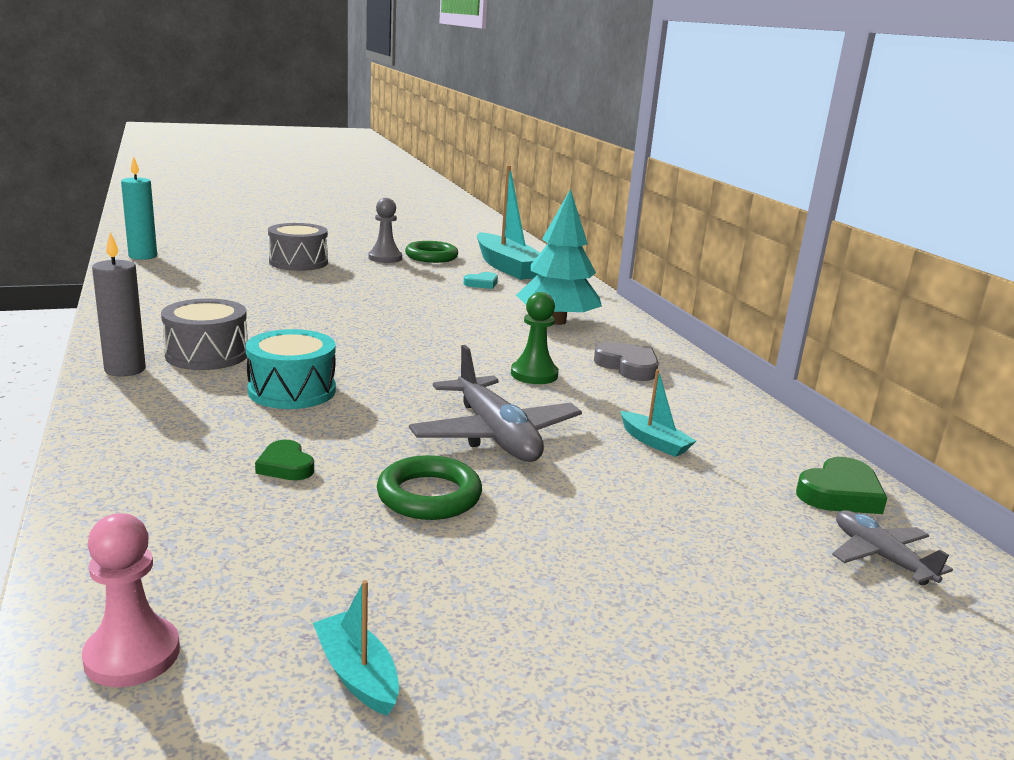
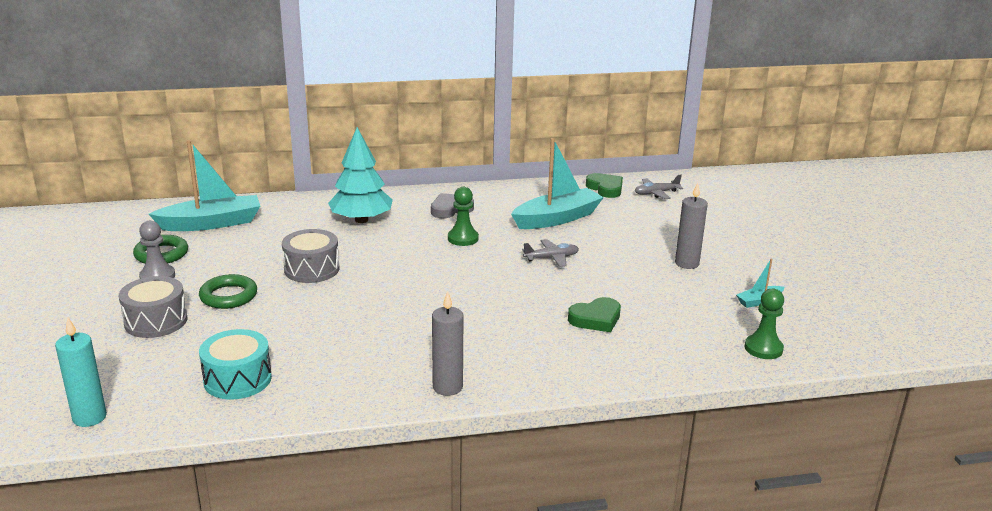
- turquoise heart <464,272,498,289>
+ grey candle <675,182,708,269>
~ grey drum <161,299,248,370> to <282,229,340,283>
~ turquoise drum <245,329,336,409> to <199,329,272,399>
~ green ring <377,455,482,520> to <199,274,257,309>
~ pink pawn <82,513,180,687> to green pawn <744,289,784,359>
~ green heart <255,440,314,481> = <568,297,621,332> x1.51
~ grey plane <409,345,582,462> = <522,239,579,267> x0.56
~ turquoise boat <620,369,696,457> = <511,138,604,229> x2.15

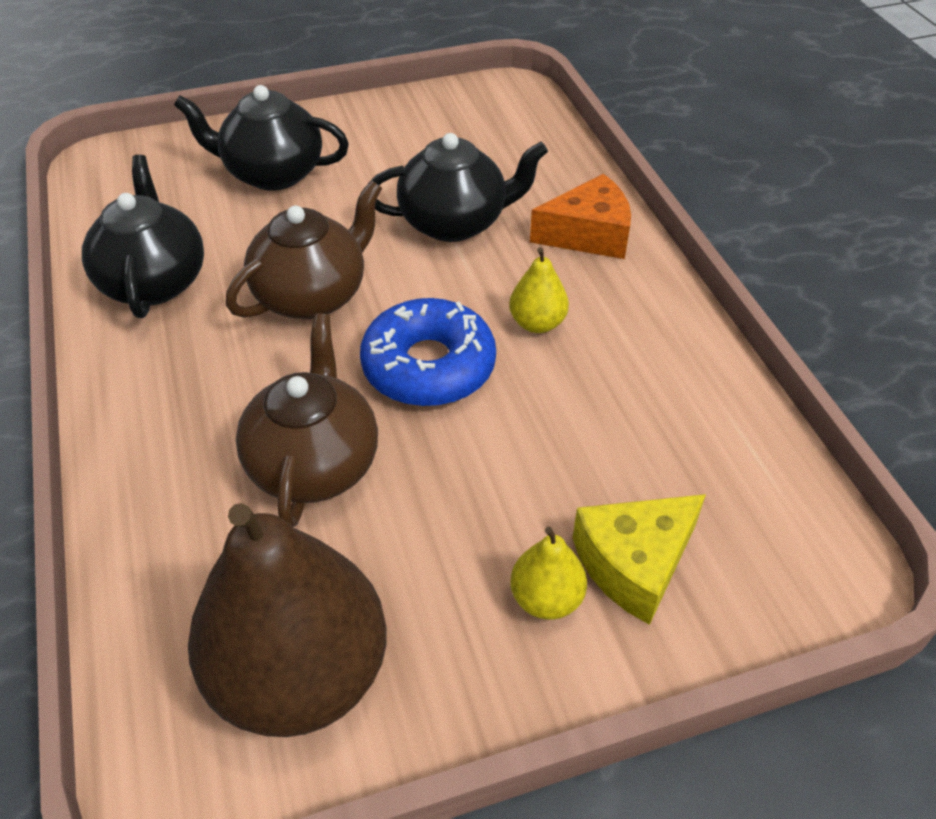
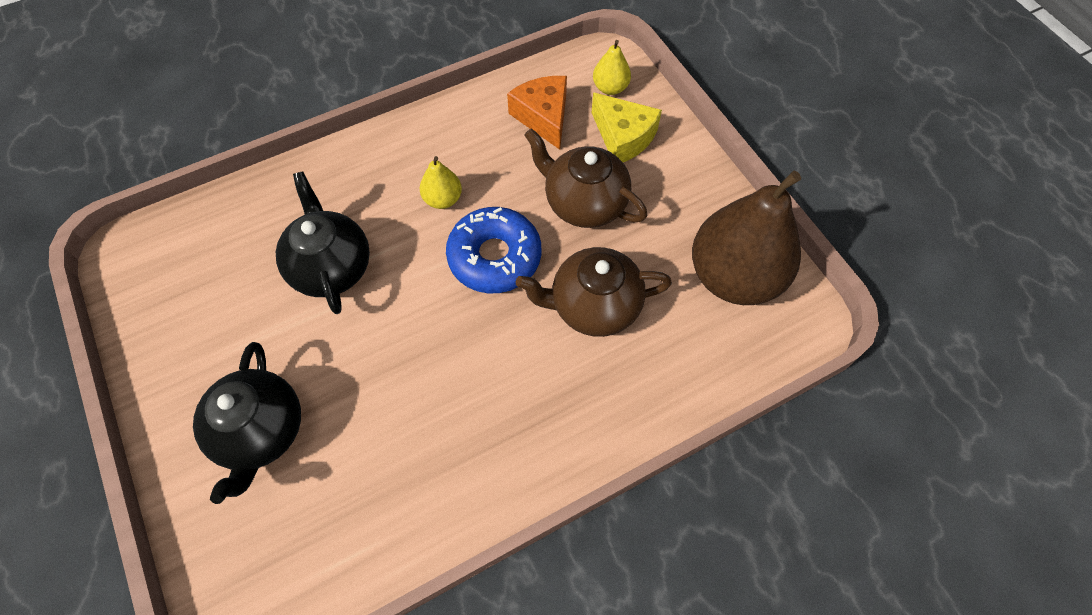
- black teapot <82,155,204,318>
~ brown teapot <226,181,382,319> to <524,128,647,228>
~ yellow pear <510,526,587,620> to <593,40,631,95>
~ orange cheese <530,174,631,259> to <507,76,567,150>

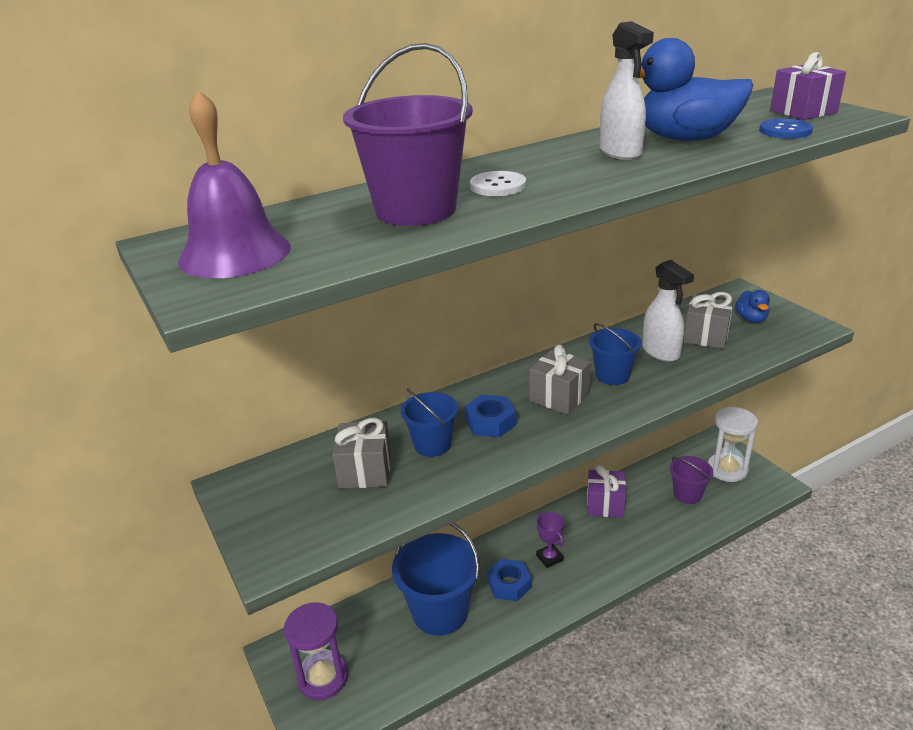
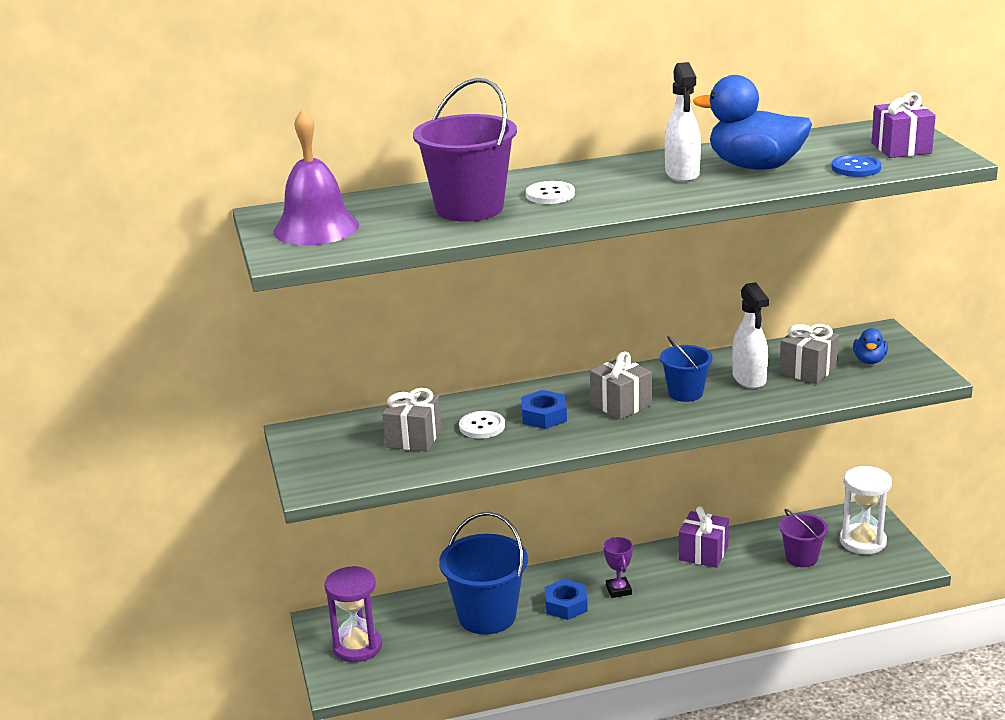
~ blue bucket <401,388,458,457> to white button <459,411,505,439>

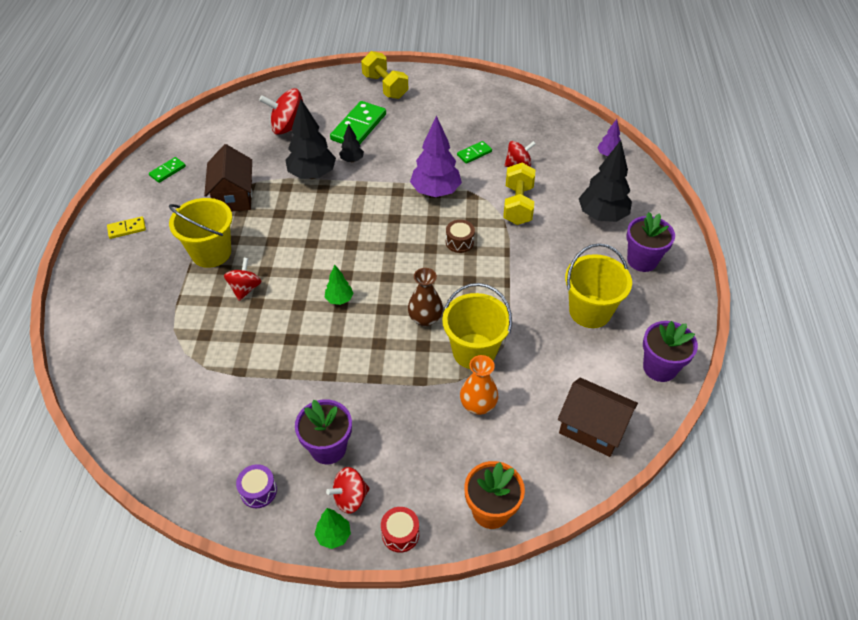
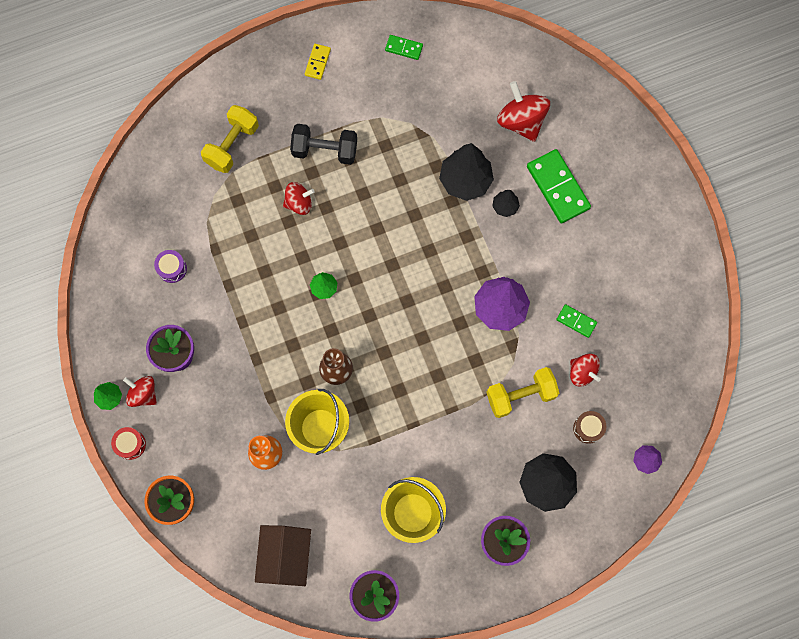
- brown house <204,144,252,211>
~ purple drum <236,464,277,508> to <154,250,187,283>
~ yellow dumbbell <361,51,408,99> to <201,105,259,173>
~ brown drum <446,220,475,253> to <573,411,606,444>
~ yellow bucket <169,198,232,268> to black dumbbell <290,124,357,165>
~ yellow domino <107,217,146,239> = <305,44,331,80> 60 degrees clockwise
~ green domino <330,101,386,144> = <527,149,591,224> 60 degrees clockwise

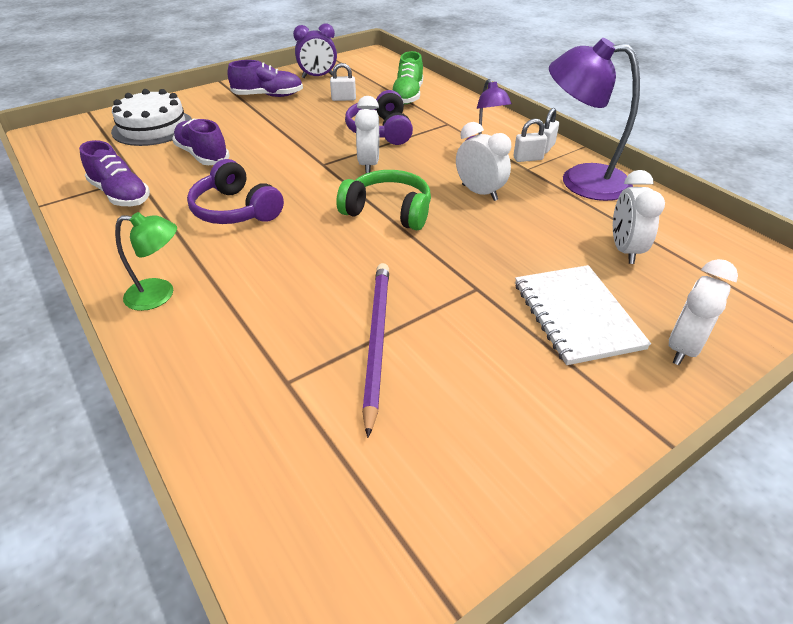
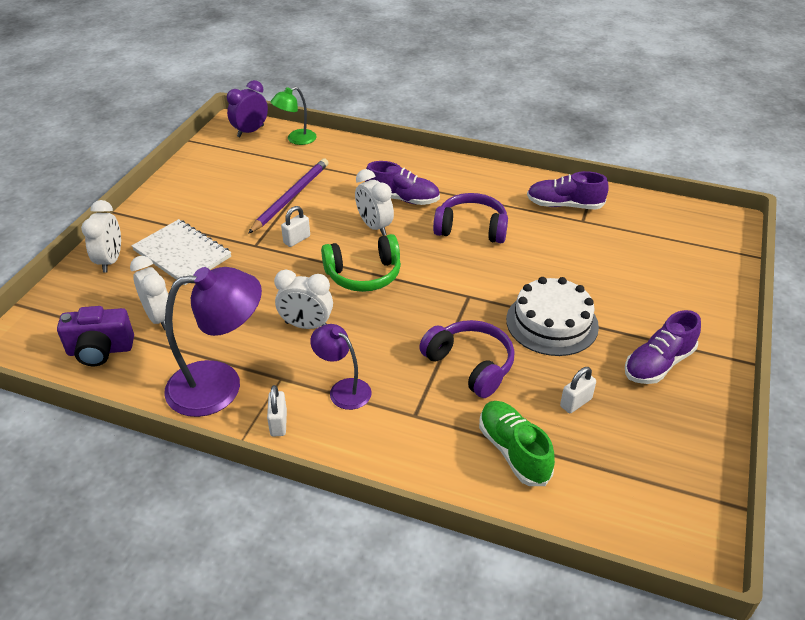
+ purple camera <57,306,134,366>
~ white cake <111,89,192,146> to <506,277,599,356>
~ green lamp <115,212,177,311> to <271,87,317,145>
~ purple shoe <172,119,230,165> to <365,161,440,205>
~ purple clock <293,23,337,78> to <227,80,268,137>
~ white clock <355,96,379,173> to <355,169,394,235>
~ white padlock <513,119,547,162> to <281,206,310,247>
~ purple pencil <362,263,389,438> = <248,159,329,234> 120 degrees counterclockwise

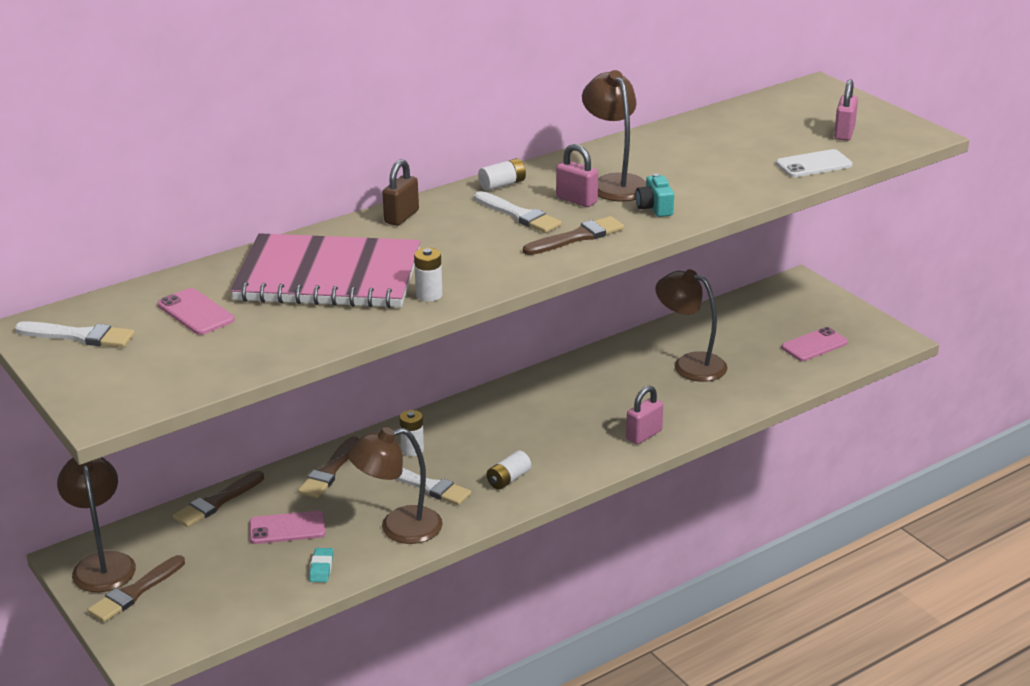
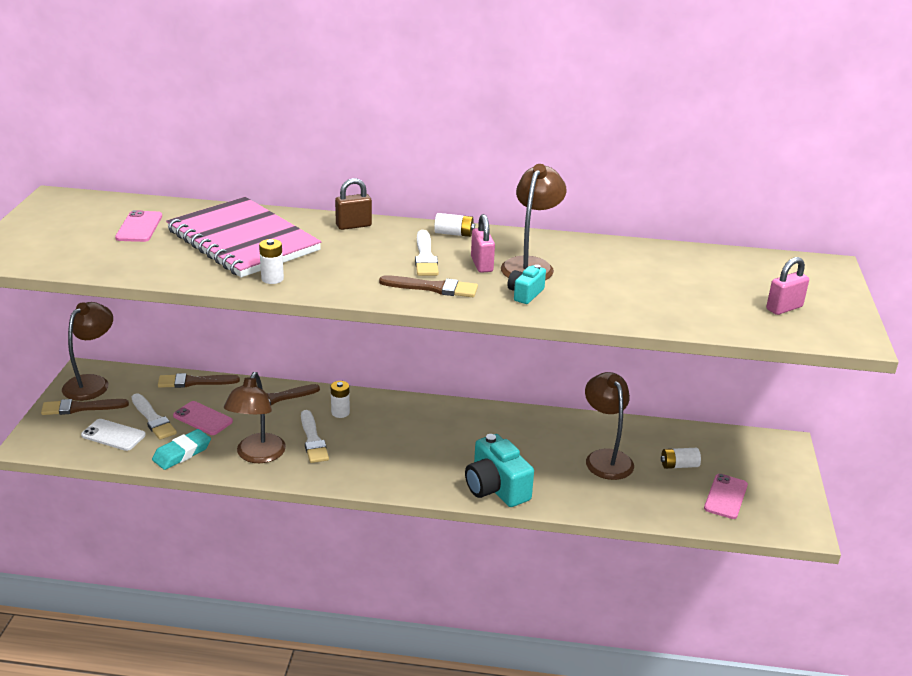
~ white brush <14,321,135,348> to <132,393,177,440>
~ white battery <487,450,531,490> to <661,448,701,469>
~ white phone <776,149,852,177> to <81,419,146,451>
~ pink padlock <626,386,663,444> to turquoise camera <465,434,534,507>
~ brown lamp <347,427,443,544> = <224,372,286,463> 105 degrees counterclockwise
~ pink phone <781,327,848,361> = <704,474,748,519> 75 degrees counterclockwise
~ turquoise eraser <309,548,333,582> = <152,429,211,470> x1.65

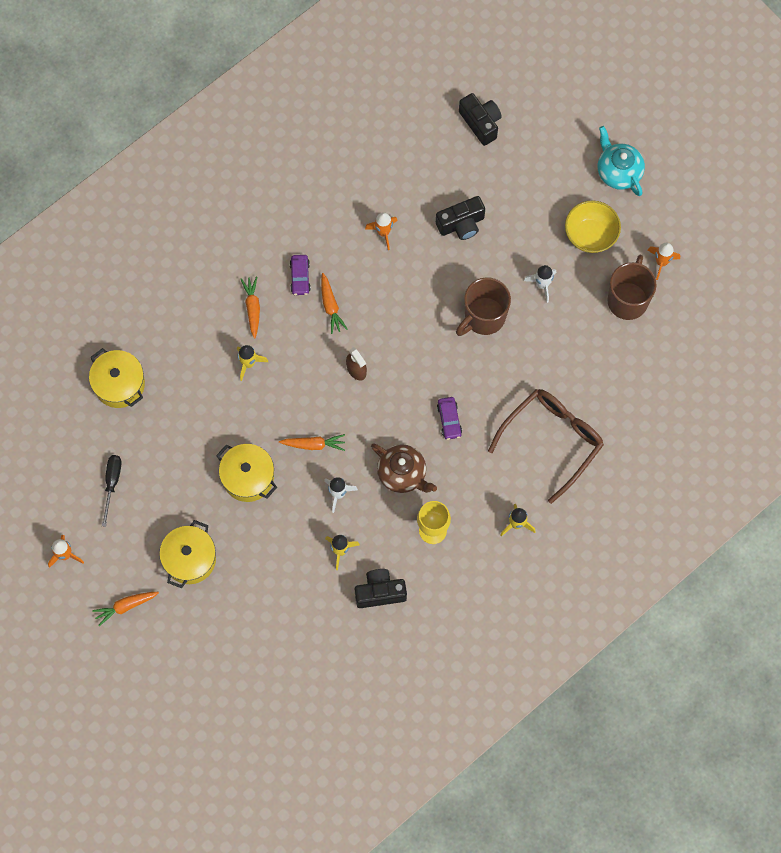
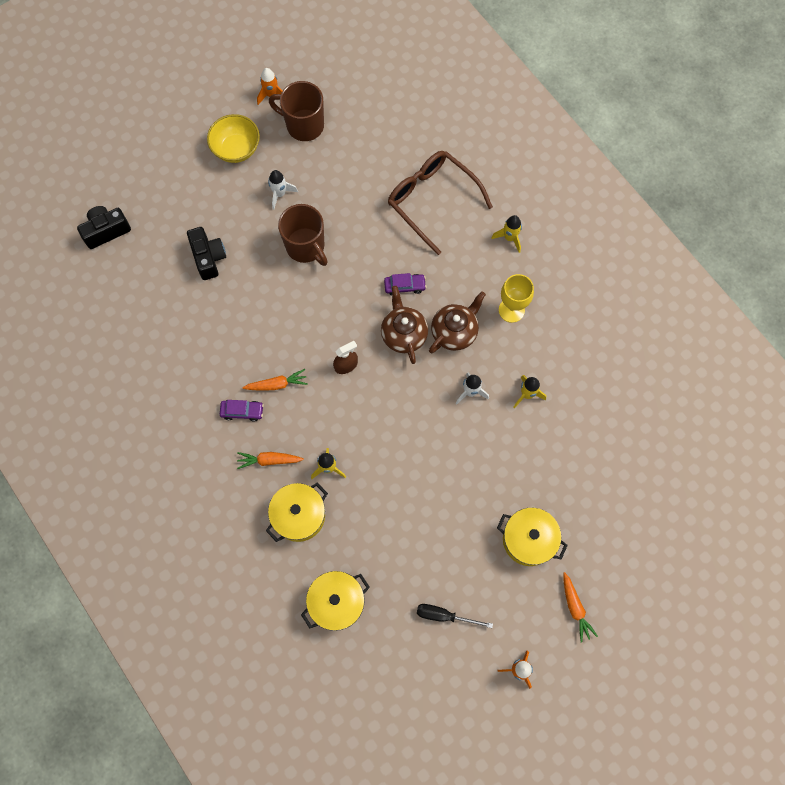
- orange carrot <279,434,345,451>
- black camera <355,569,407,608>
- orange rocket <365,212,398,250>
- turquoise teapot <598,126,645,196>
+ brown teapot <381,286,428,364>
~ yellow pot <216,444,277,502> to <266,483,328,542>

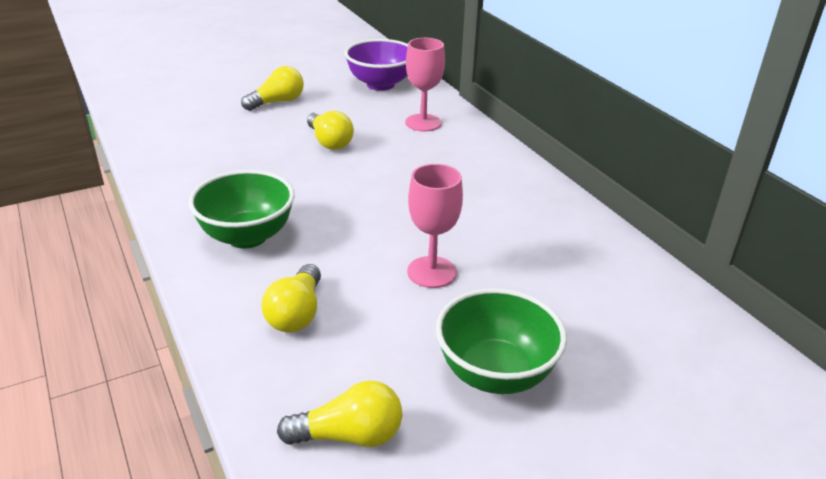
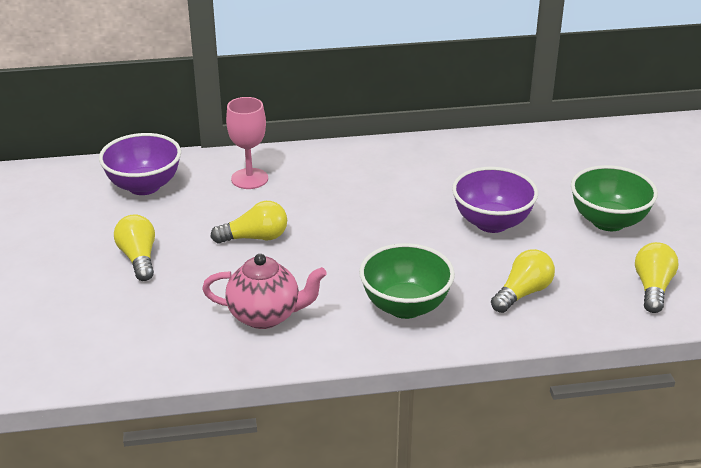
+ pink teapot <202,254,327,329>
~ pink goblet <407,164,463,288> to purple bowl <452,167,538,233>
~ yellow light bulb <262,264,321,333> = <491,249,555,313> 75 degrees counterclockwise

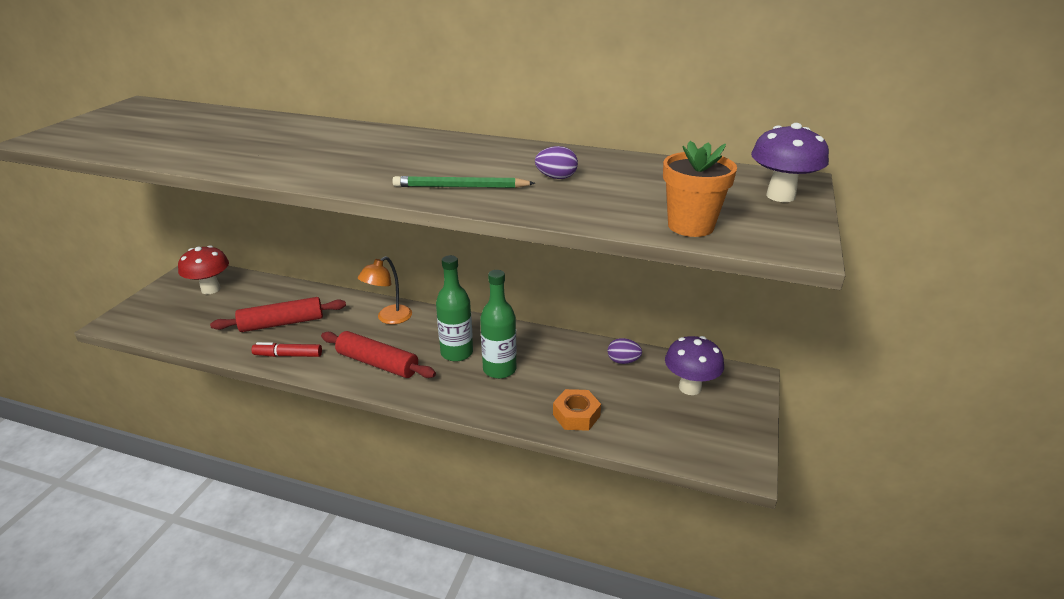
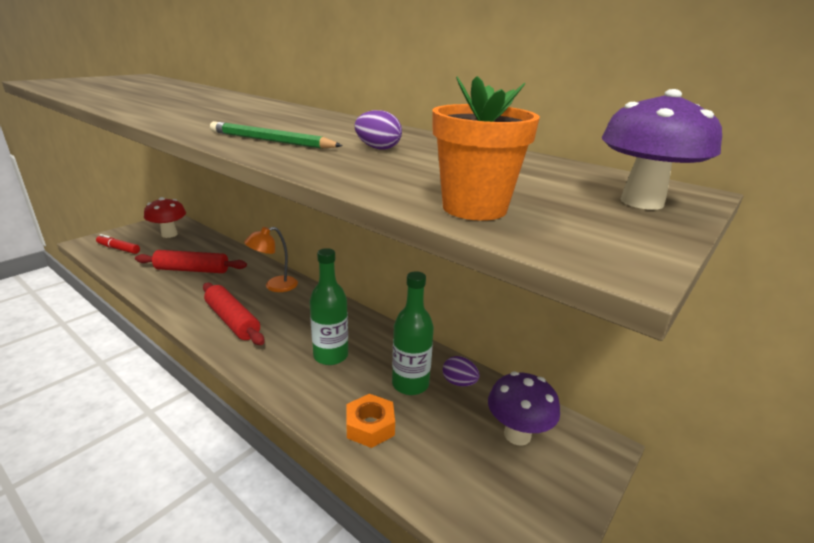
~ red marker <252,342,322,357> to <96,234,140,254>
~ green bottle <436,255,473,362> to <392,271,434,395>

